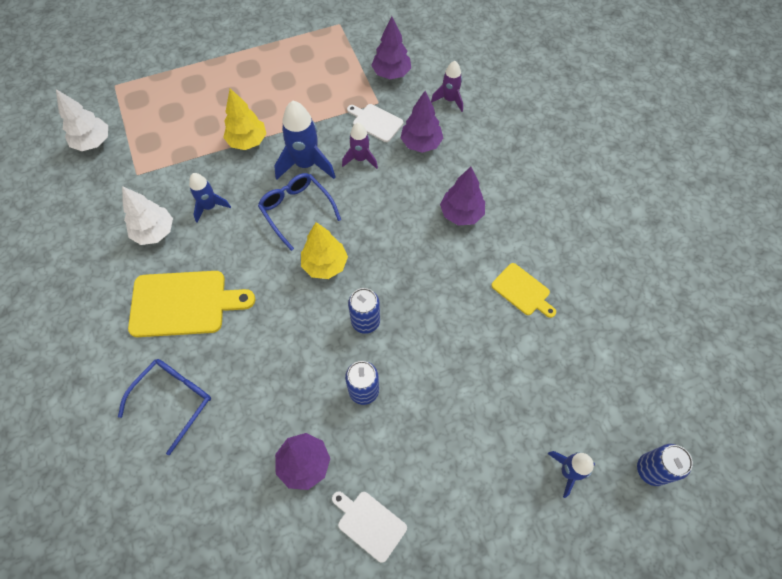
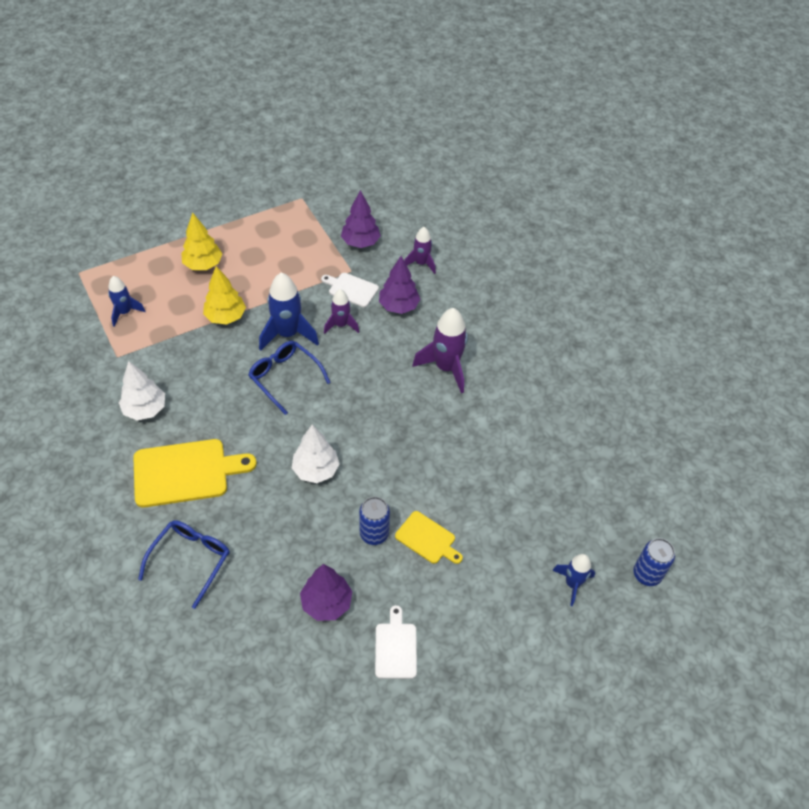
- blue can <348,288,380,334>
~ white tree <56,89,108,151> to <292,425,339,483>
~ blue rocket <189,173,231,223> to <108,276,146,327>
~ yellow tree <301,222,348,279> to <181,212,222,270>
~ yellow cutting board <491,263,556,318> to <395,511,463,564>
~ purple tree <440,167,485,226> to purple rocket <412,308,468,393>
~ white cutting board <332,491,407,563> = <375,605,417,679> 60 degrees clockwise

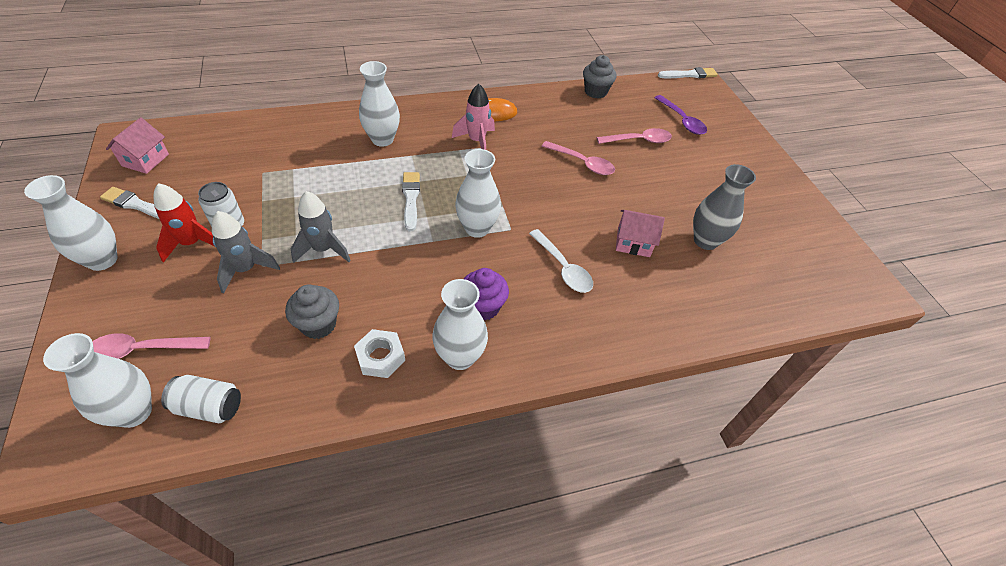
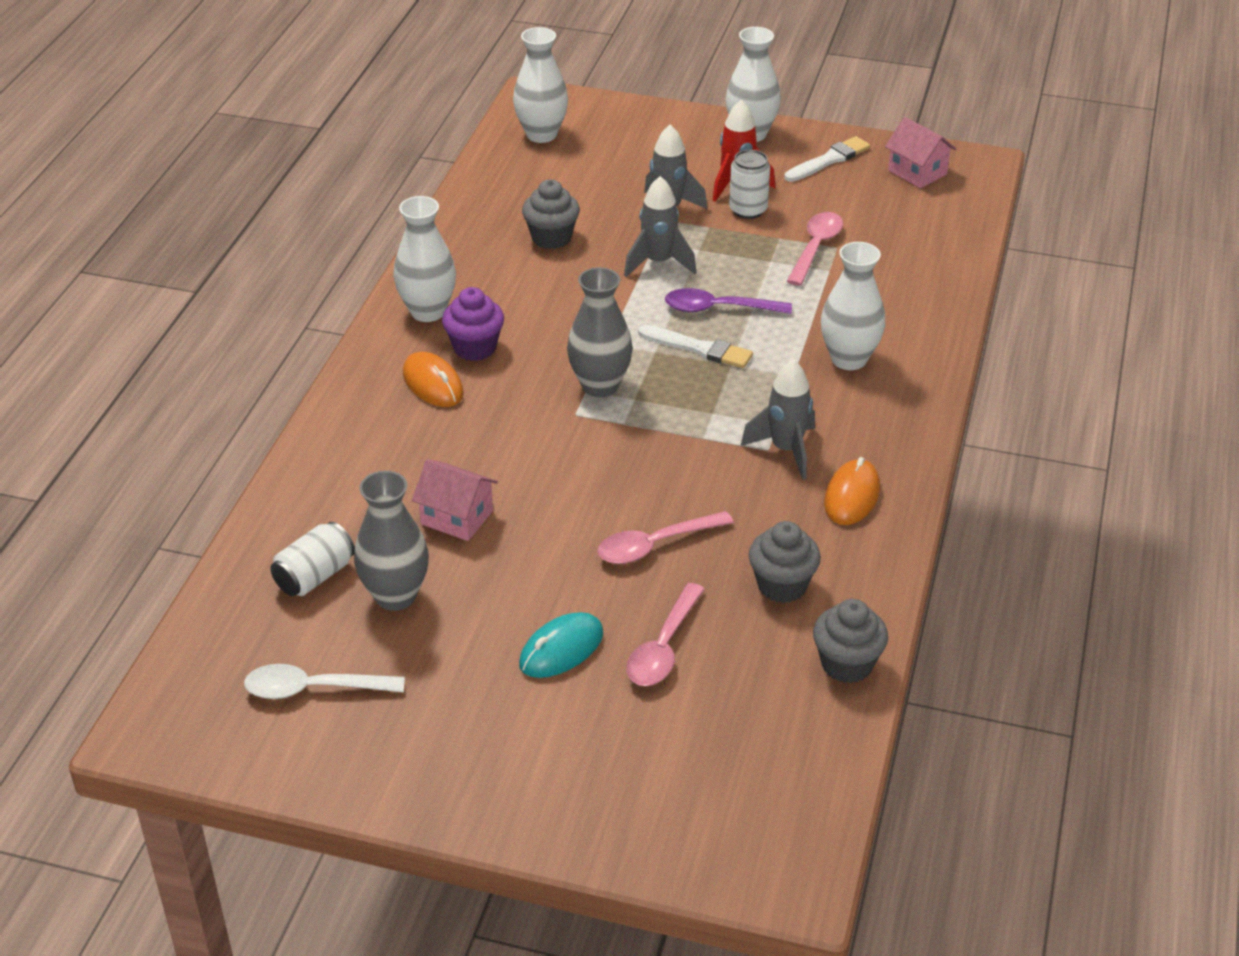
- white nut <354,329,405,378>
- white brush <658,67,718,78>
+ orange mouse <403,352,464,407>
+ turquoise mouse <519,612,603,678>
+ grey cupcake <749,521,821,603>
~ pink spoon <92,333,211,359> to <787,212,843,286>
~ white can <161,375,241,423> to <270,522,355,596>
~ white spoon <529,229,593,293> to <244,664,405,699>
~ purple spoon <654,95,707,135> to <665,288,792,314>
~ pink rocket <452,84,495,150> to grey rocket <741,360,815,480>
~ white vase <455,149,501,238> to grey vase <567,267,633,397>
~ pink house <616,210,665,257> = <412,459,498,541> 75 degrees clockwise

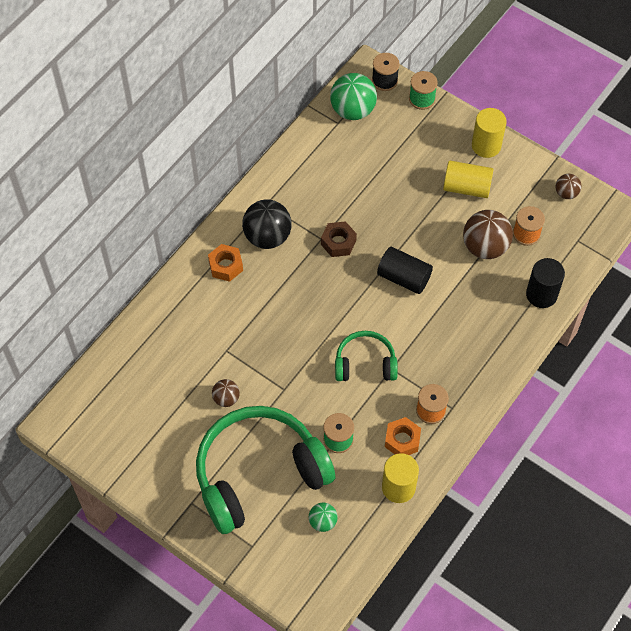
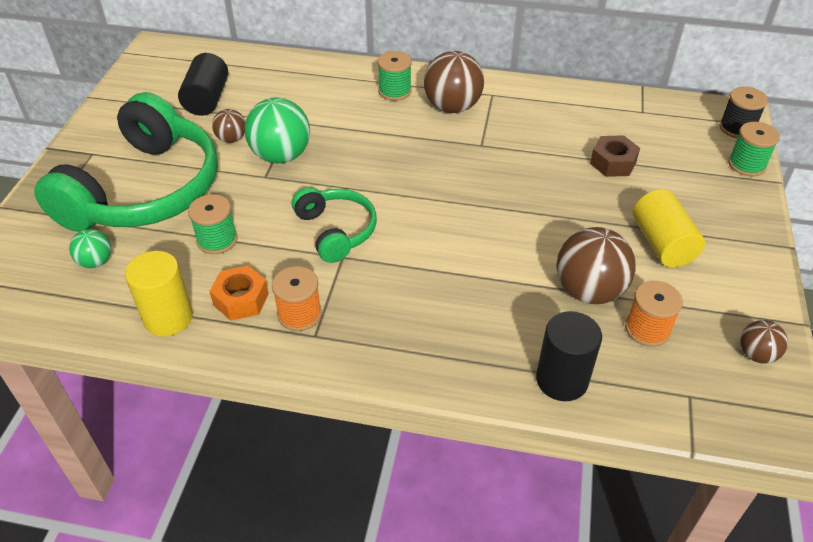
- yellow cylinder <472,108,507,158>
~ brown nut <321,221,357,257> to <590,135,640,177>
~ green ball <330,73,377,120> to <244,98,310,164>
~ black cylinder <377,247,433,294> to <178,53,228,116>
~ orange nut <208,244,243,282> to green spool <377,51,412,101>
~ black ball <242,200,292,249> to brown ball <424,51,484,113>
~ green headphones <196,406,335,534> = <34,92,218,232> 75 degrees clockwise

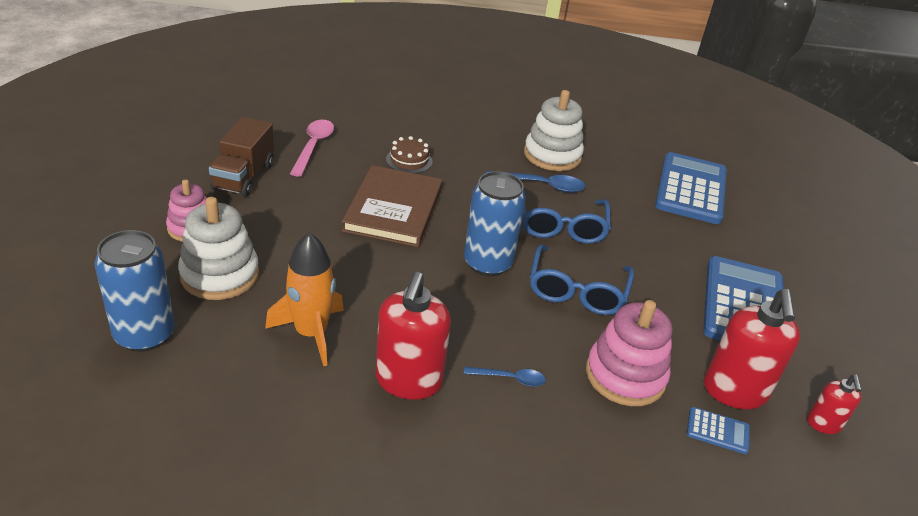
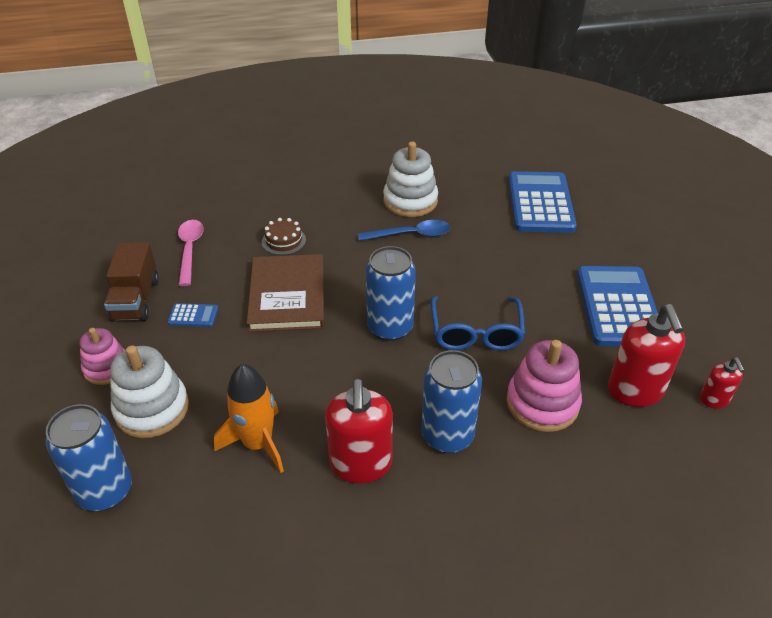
- blue glasses <522,189,611,244>
~ blue calculator <687,407,750,454> to <167,303,218,327>
~ blue spoon <464,367,546,387> to blue can <421,350,482,453>

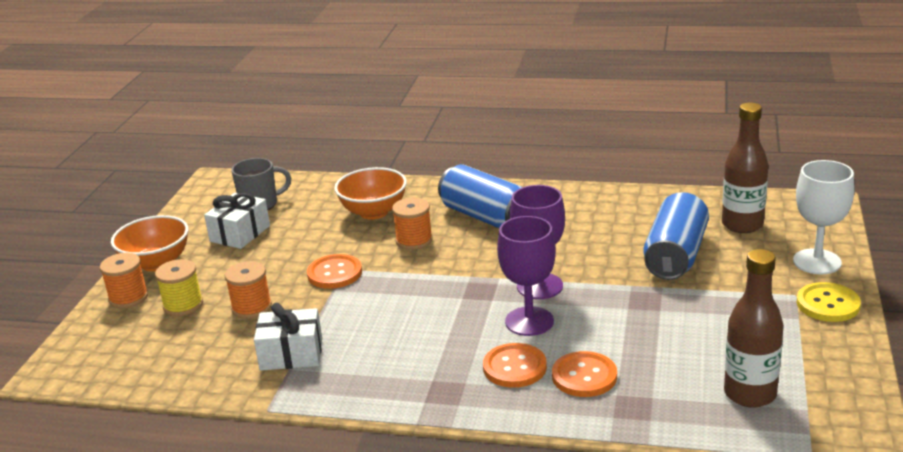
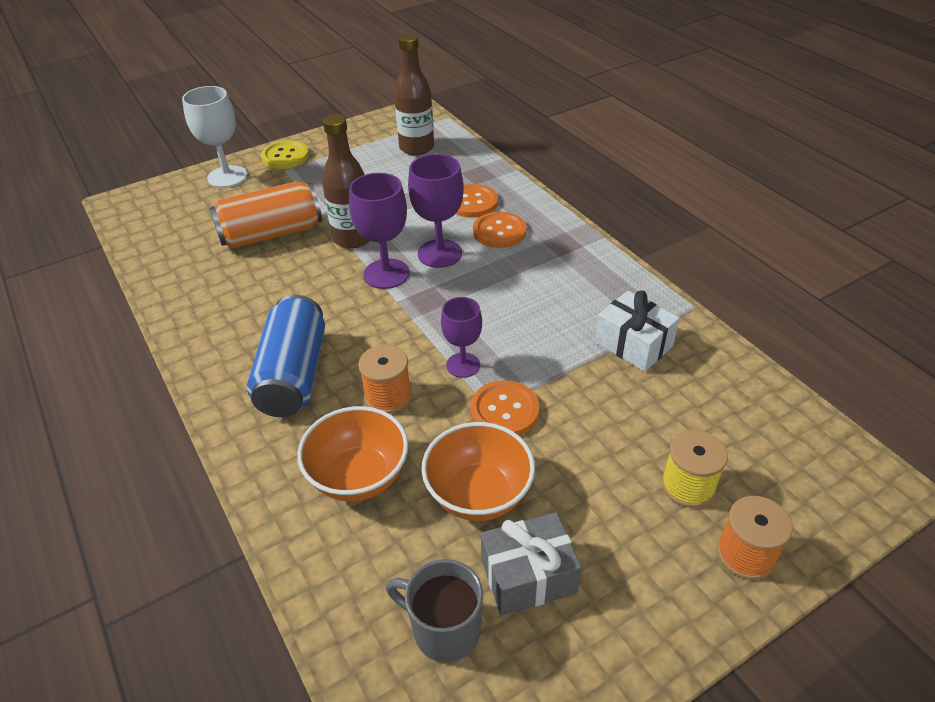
- orange spool <225,261,272,319>
+ purple goblet <441,297,482,378>
~ orange bowl <111,215,189,272> to <421,422,535,521>
~ brown bottle <722,103,769,233> to <322,114,369,249>
~ white gift <204,193,270,249> to grey gift <481,512,581,616>
~ blue can <643,192,709,280> to orange can <210,181,322,249>

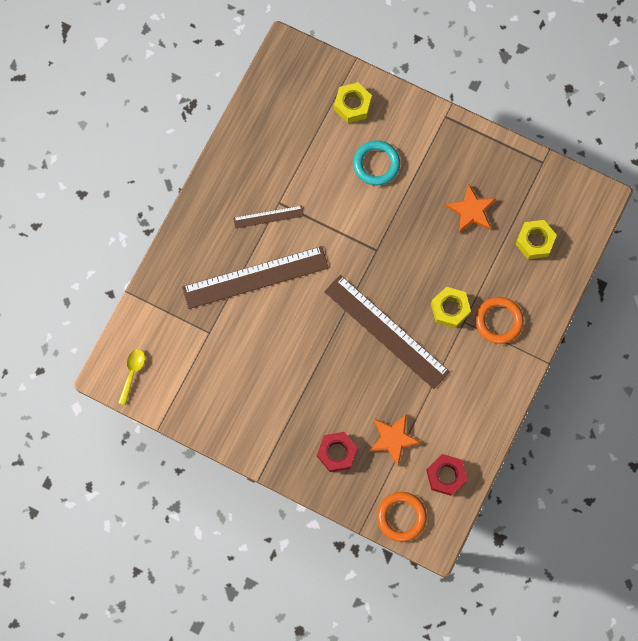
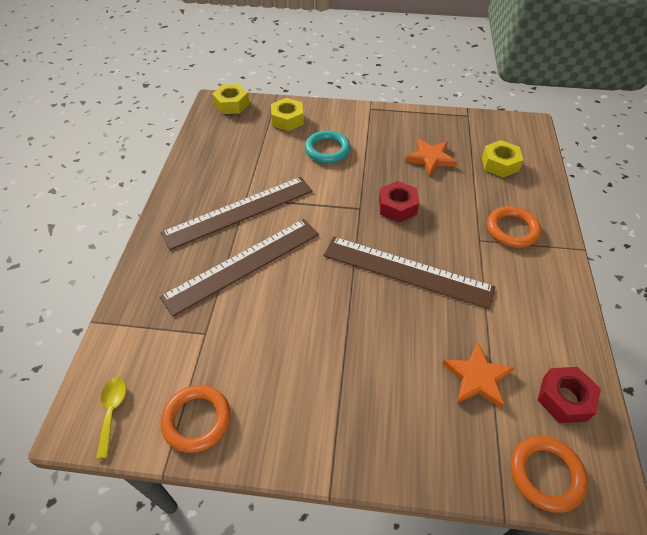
+ orange ring <161,385,230,453>
~ red nut <317,432,358,472> to <379,181,419,222>
~ yellow nut <431,287,471,328> to <212,84,249,114>
~ brown ruler <233,205,304,229> = <161,177,313,250> x2.07

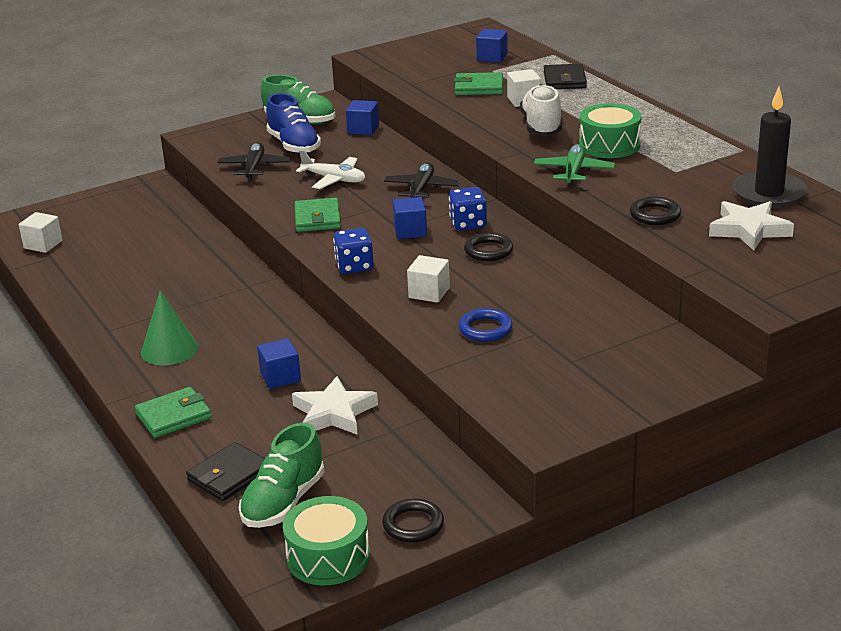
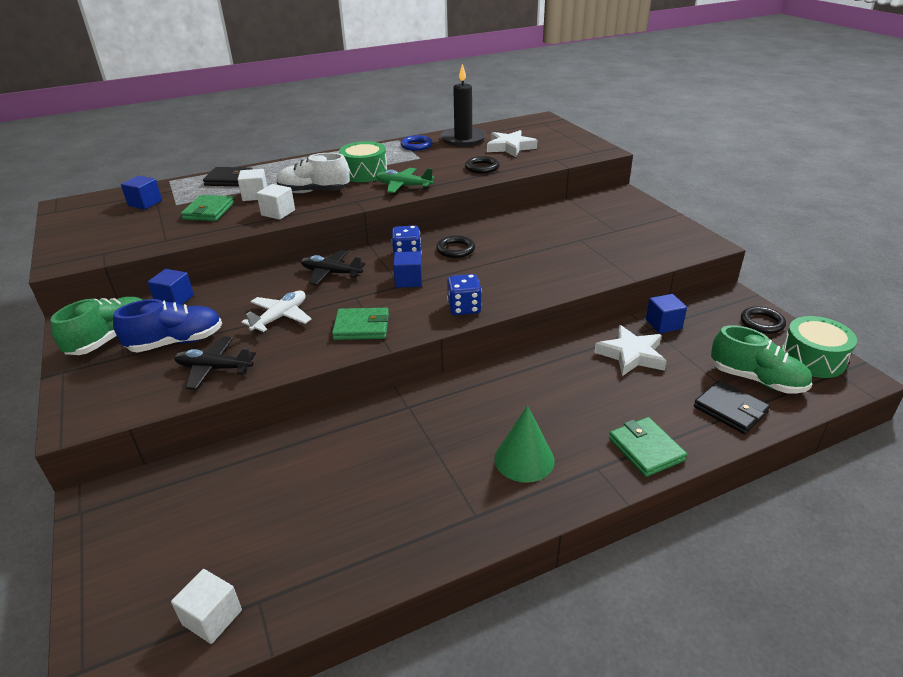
~ blue cube <257,338,301,389> to <646,294,687,334>
~ white cube <407,255,450,303> to <256,184,295,220>
~ blue ring <459,308,513,342> to <401,135,432,151>

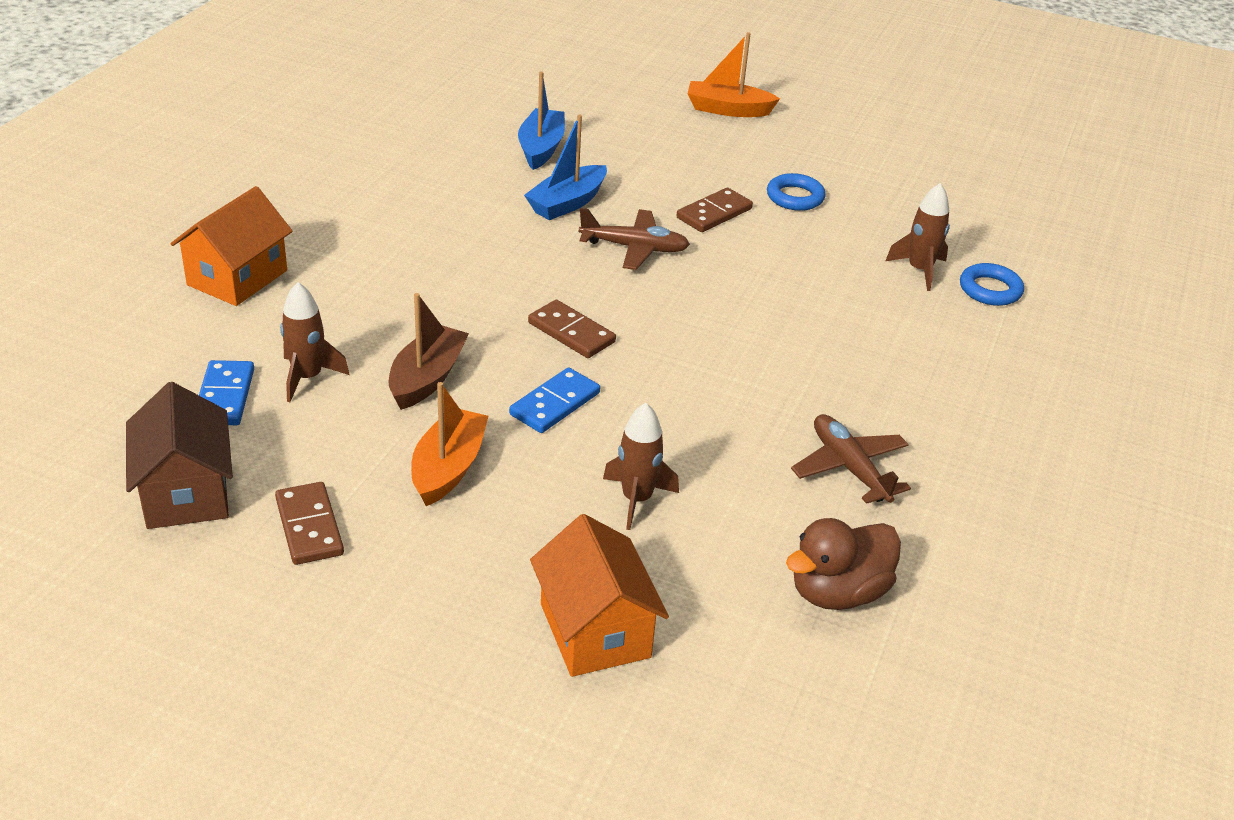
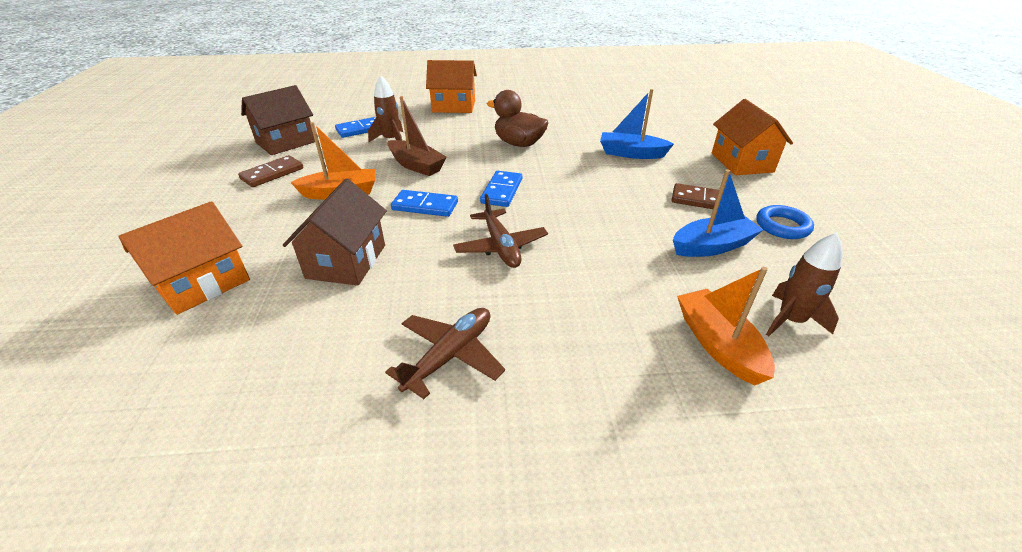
- blue ring <960,263,1024,306>
+ orange house <712,99,793,175>
~ blue boat <518,71,565,170> to <673,169,763,257>
~ brown plane <579,208,690,270> to <453,194,548,268>
~ orange boat <687,32,780,117> to <677,267,775,385>
~ brown duck <786,518,901,610> to <487,90,548,147>
~ brown rocket <603,403,679,530> to brown house <283,179,387,286>
~ brown domino <528,300,616,358> to blue domino <480,171,522,207>
~ brown boat <389,293,469,410> = <387,96,447,176> 45 degrees clockwise

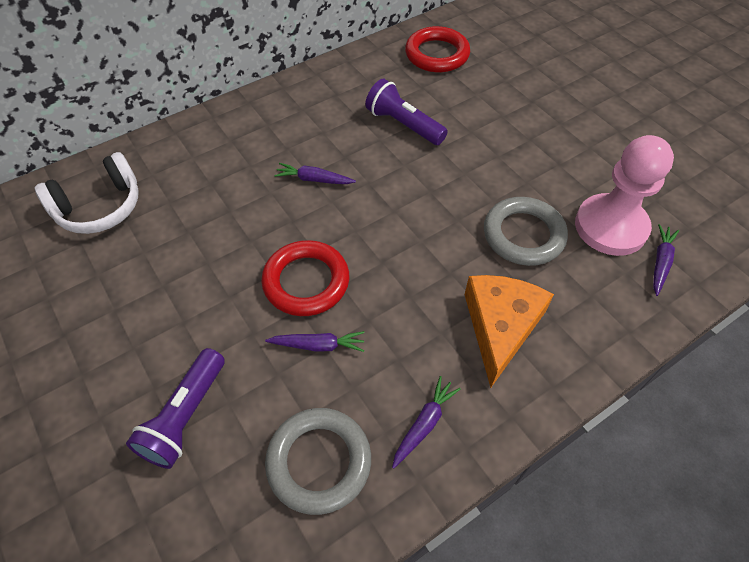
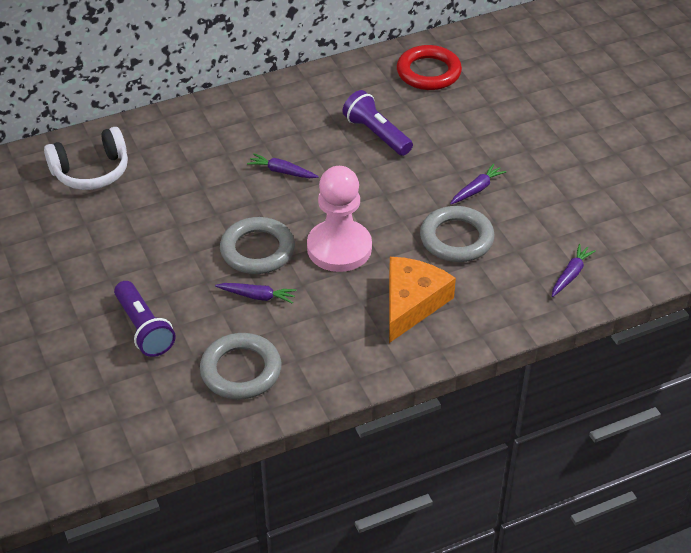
~ purple carrot <392,376,461,469> to <450,163,506,204>
~ pink pawn <575,135,674,256> to <307,166,372,272>
~ red ring <261,240,349,316> to grey ring <220,217,295,274>
~ purple flashlight <126,348,225,469> = <114,281,176,357> 60 degrees counterclockwise

